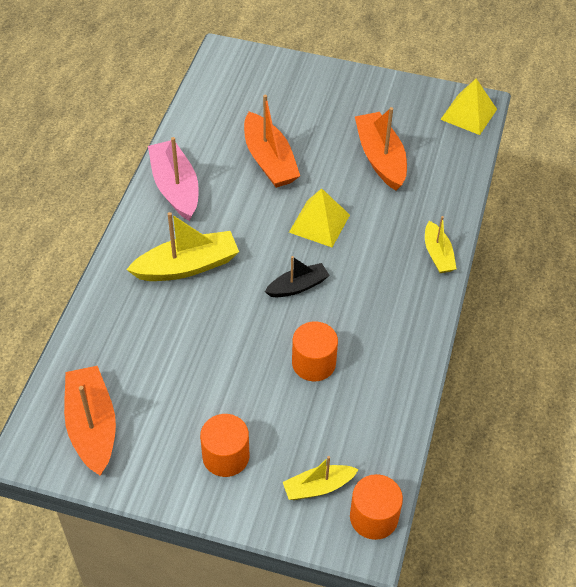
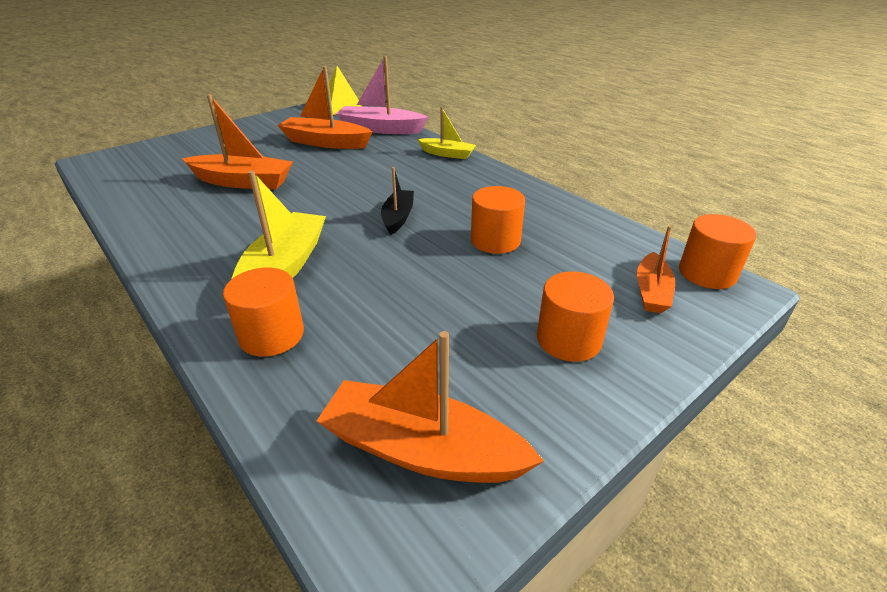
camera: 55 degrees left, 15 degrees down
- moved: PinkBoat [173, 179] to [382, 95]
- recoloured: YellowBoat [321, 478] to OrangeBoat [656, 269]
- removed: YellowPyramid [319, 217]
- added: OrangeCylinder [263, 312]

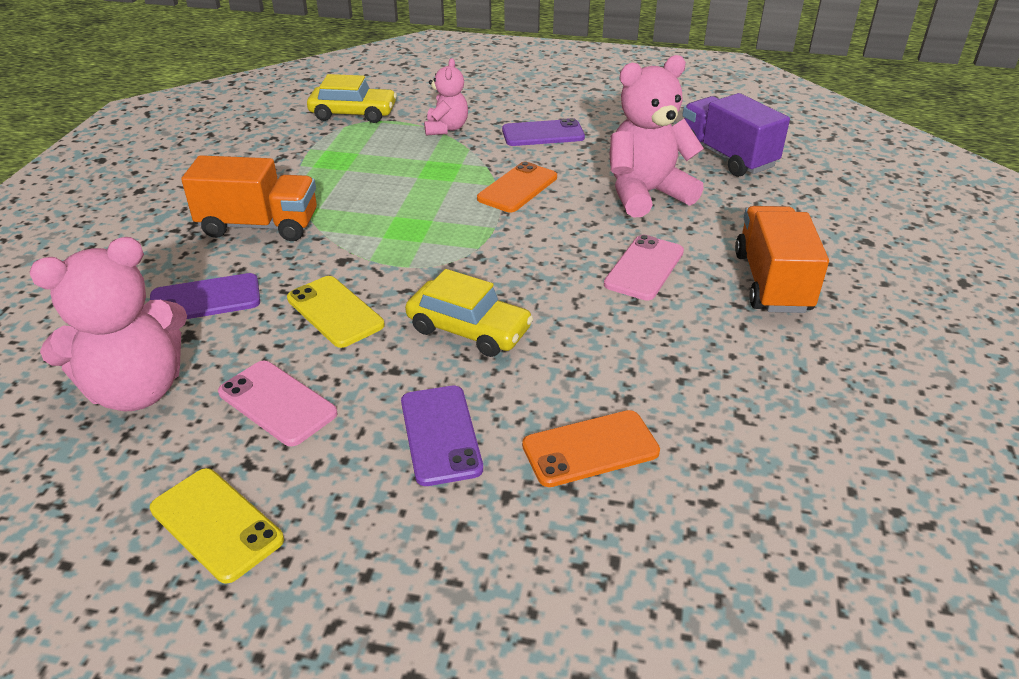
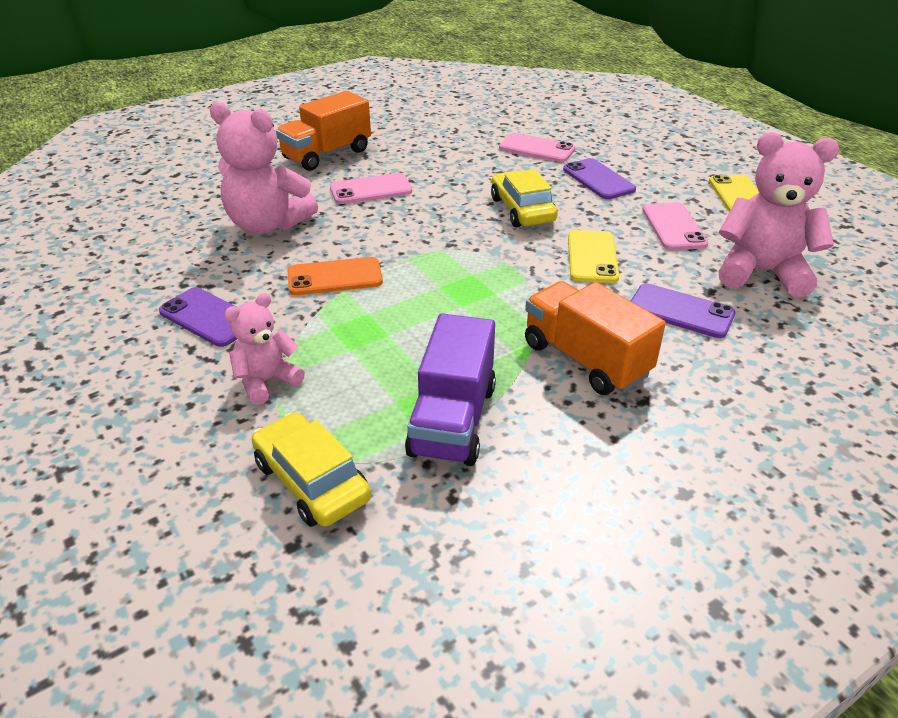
camera: 135 degrees left, 0 degrees up
- turned: PurplePhone [442, 436] = [599, 178] 60 degrees counterclockwise
- recoloured: OrangePhone [591, 448] to PinkPhone [537, 147]
- moved: PurpleTruck [736, 135] to [450, 389]

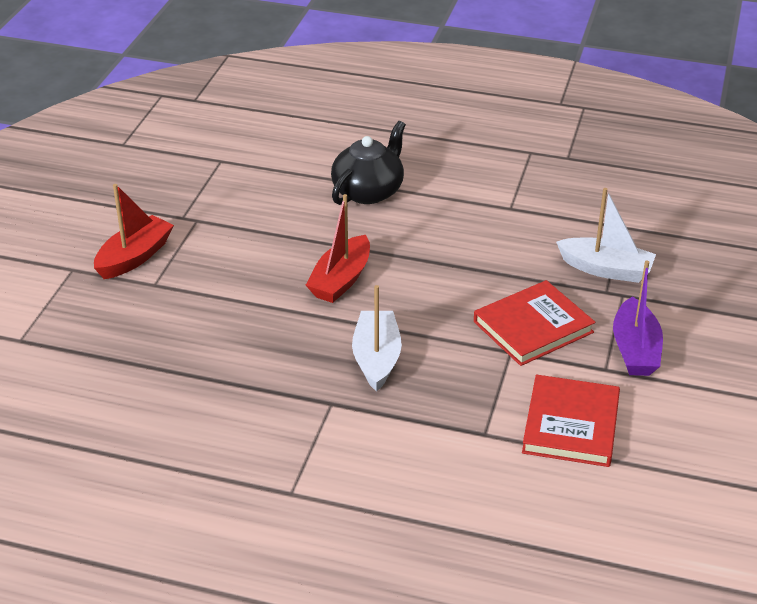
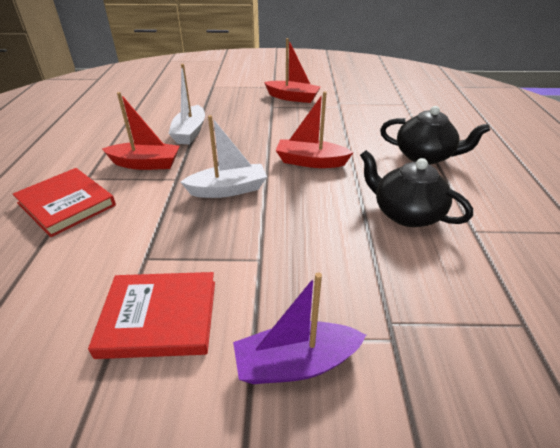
camera: 75 degrees right, 0 degrees up
- moved: RedBook [534, 323] to [64, 202]
- moved: WhiteBoat [606, 235] to [186, 104]
- added: RedBoat [141, 131]
- added: BlackTeapot [416, 188]

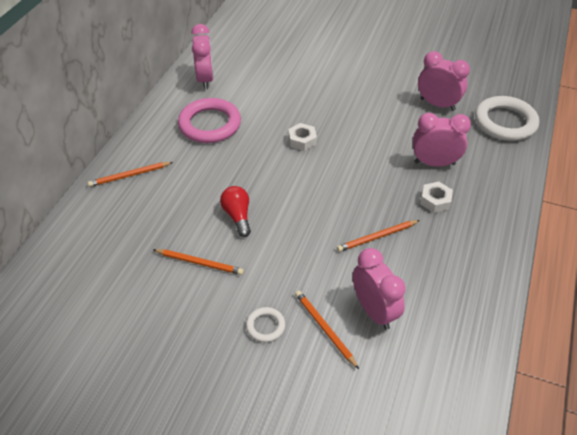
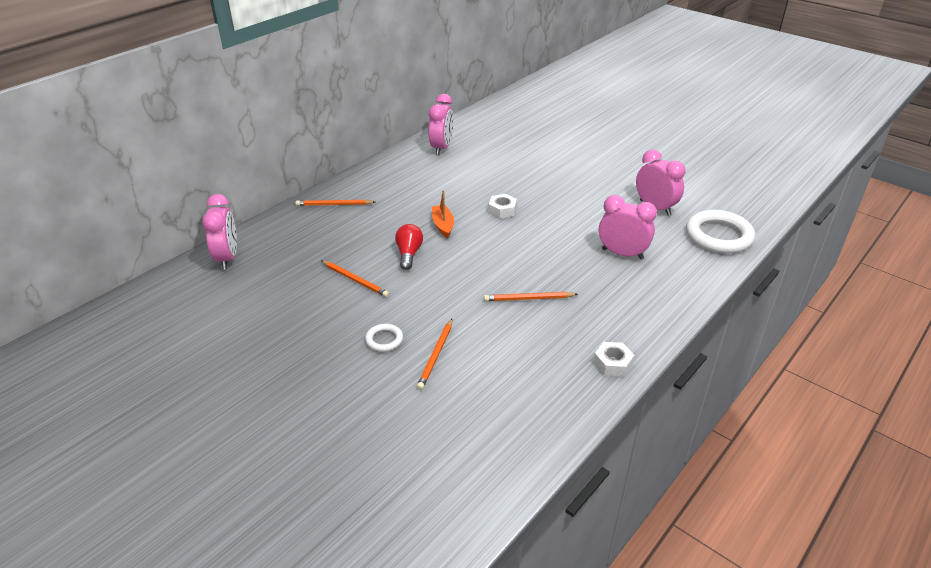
camera: 20 degrees right, 10 degrees down
- removed: PinkRing [209, 120]
- turned: OrangePencil [327, 330] = [434, 354] 150 degrees counterclockwise
- moved: PinkClock [379, 289] to [219, 232]
- moved: WhiteNut [436, 197] to [613, 359]
- added: OrangeBoat [443, 214]

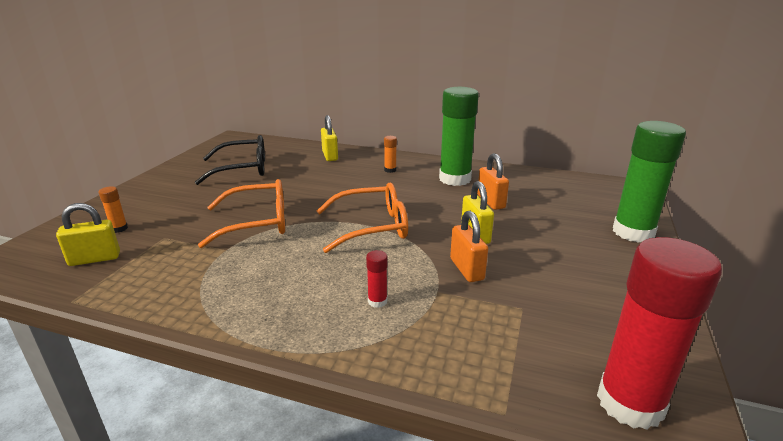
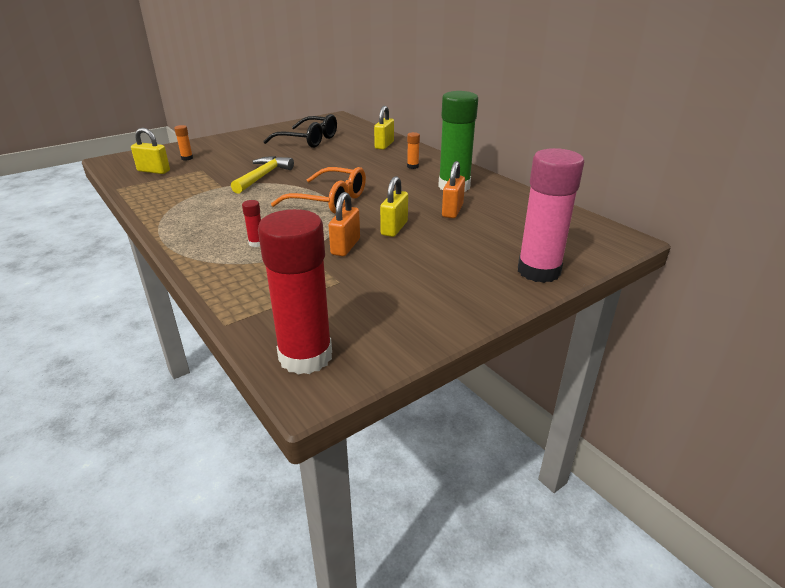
camera: 35 degrees right, 5 degrees up
- replaced: OrangeGlasses [241, 213] to YellowHammer [262, 175]
- recoloured: GreenGlueStick [649, 182] to PinkGlueStick [551, 215]

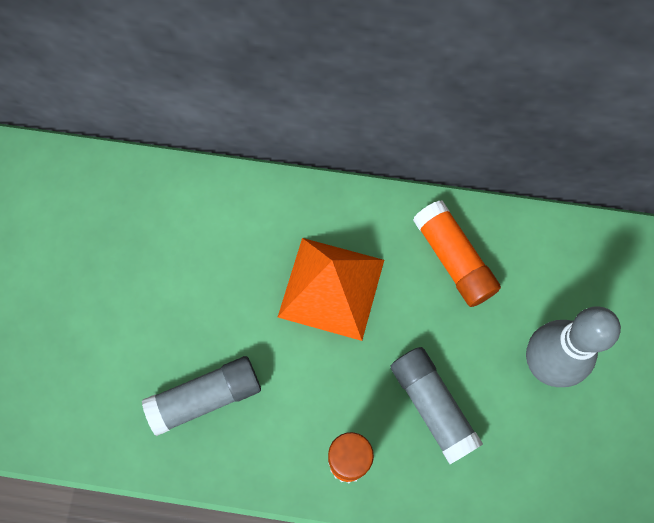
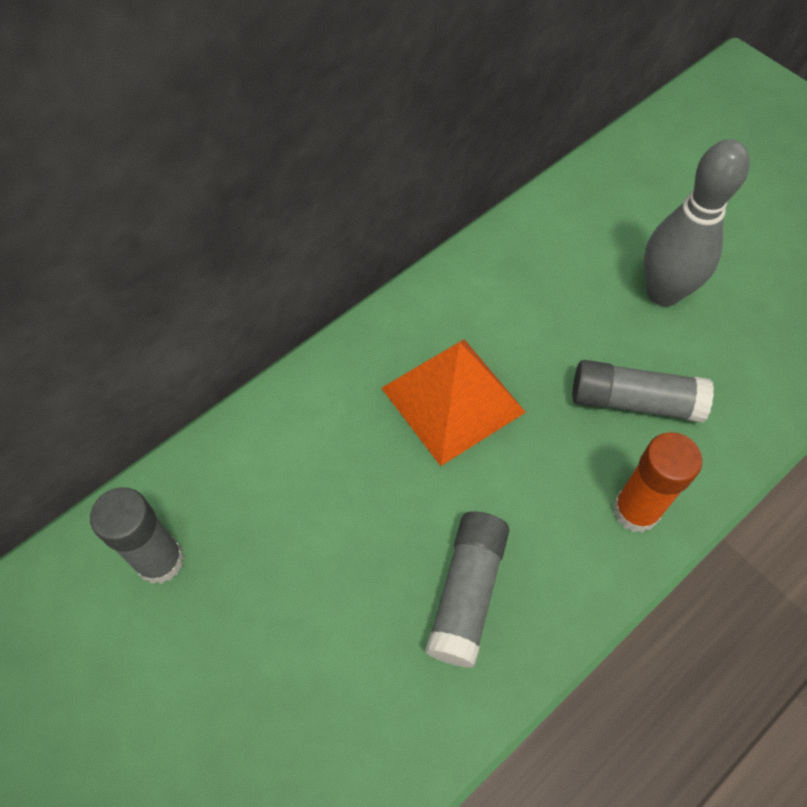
camera: 50 degrees left, 10 degrees down
- removed: OrangeGlueStick [457, 253]
- added: GreyGlueStick [137, 535]

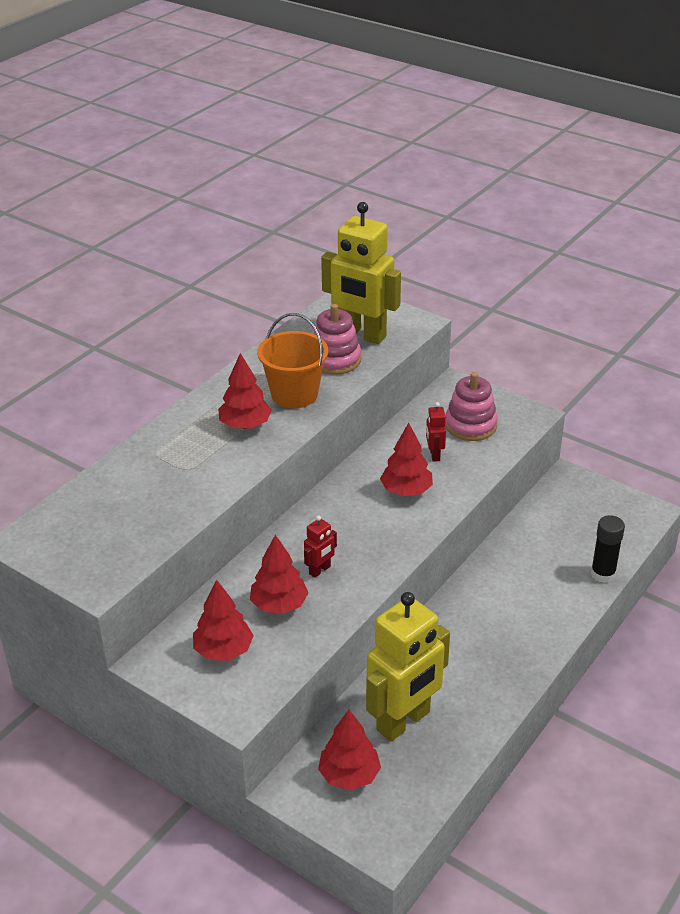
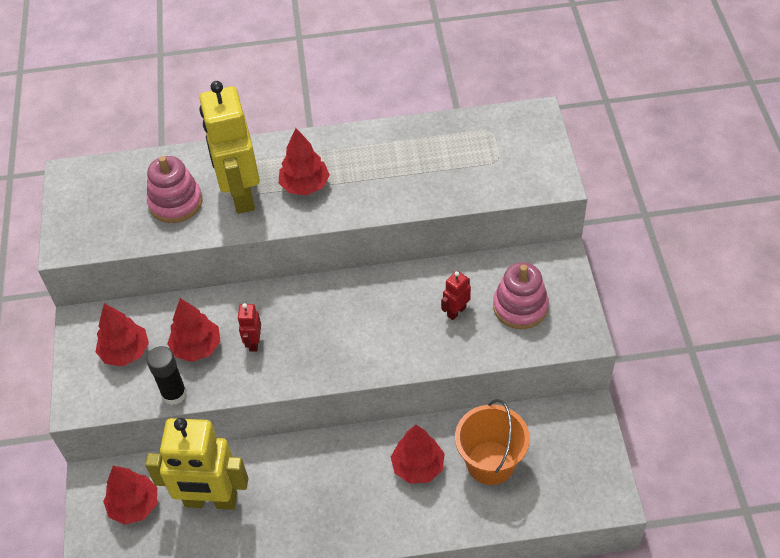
camera: 50 degrees right, 15 degrees up
- moved: OrangeBucket [292, 360] to [492, 442]
- turned: RedRobot [320, 546] = [249, 327] 90 degrees clockwise
- moved: PinkStackingToy [337, 339] to [175, 189]
- moved: YellowRobot [361, 273] to [229, 147]
- moved: RedTree [406, 459] to [418, 454]
- moved: BlackGlueStick [608, 549] to [167, 375]

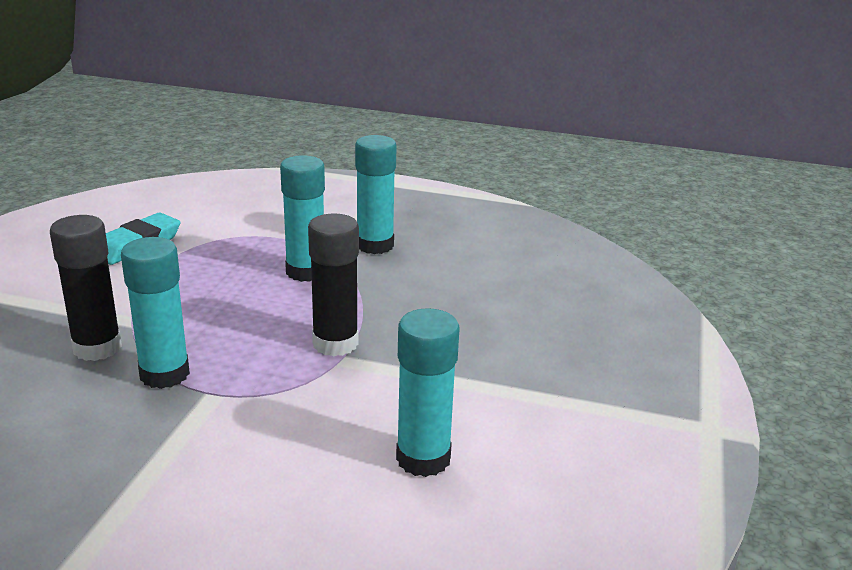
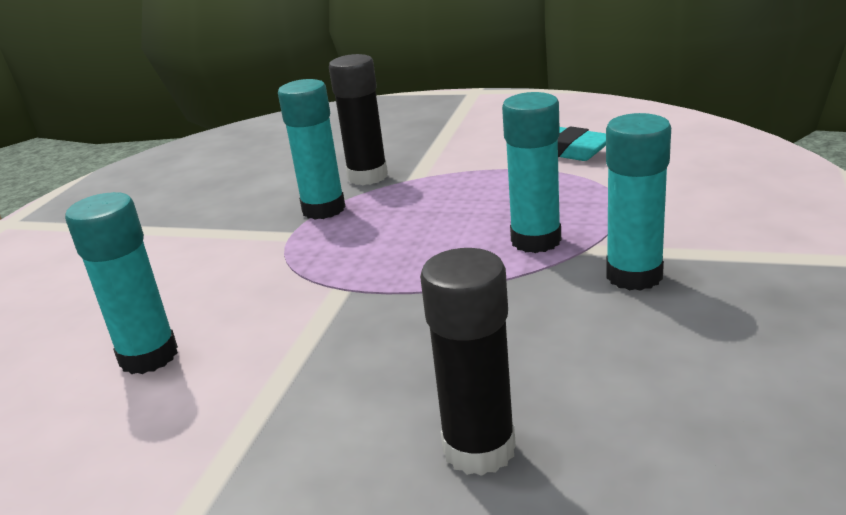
camera: 95 degrees right, 0 degrees up
- moved: BlackGlueStick [333, 285] to [468, 362]

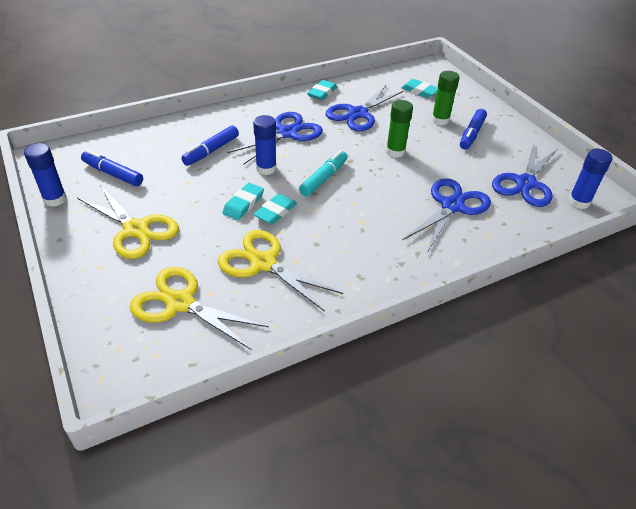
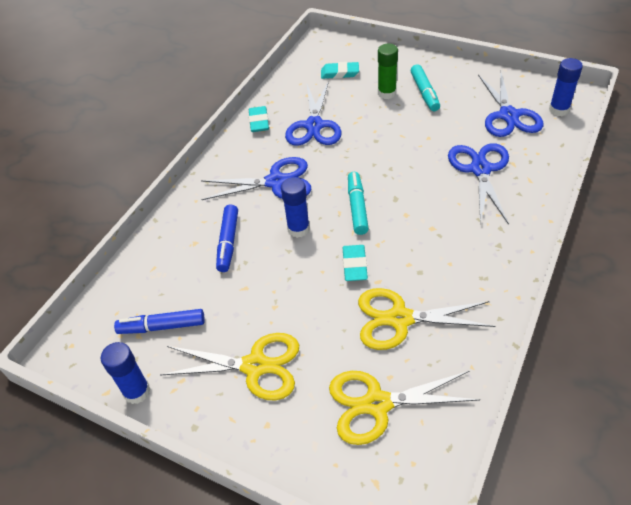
camera: 30 degrees left, 5 degrees up
- removed: TurquoiseEraser [243, 201]
- turned: BlueScissors [275, 138] = [256, 178] 75 degrees clockwise
- removed: GreenGlueStick [399, 129]
- recoloured: BlueMarker [473, 129] to TurquoiseMarker [425, 87]

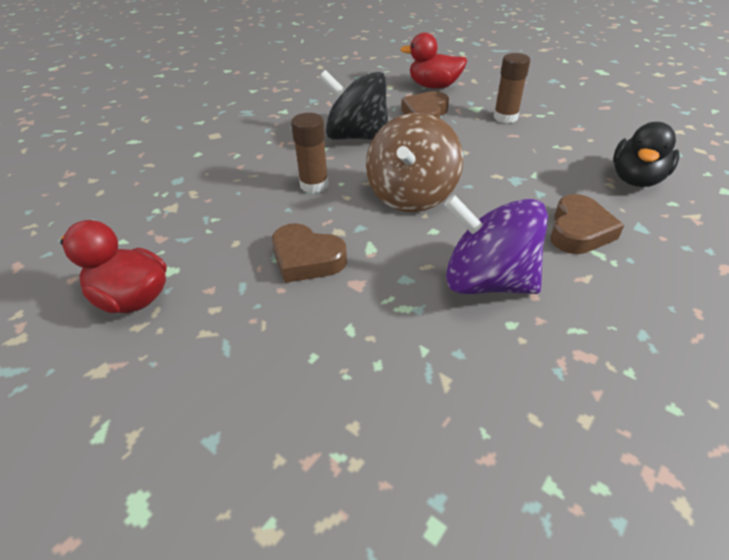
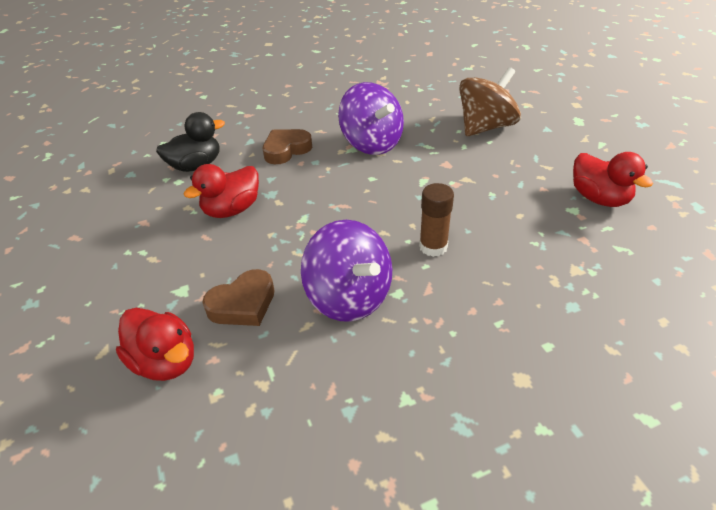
camera: 150 degrees left, 0 degrees up
- removed: BrownHeart [309, 253]
- recoloured: BlackSpinningTop [353, 105] to PurpleSpinningTop [346, 271]
- moved: BrownSpinningTop [414, 162] to [490, 101]
- removed: BrownGlueStick [512, 88]
- added: RedDuck [221, 191]

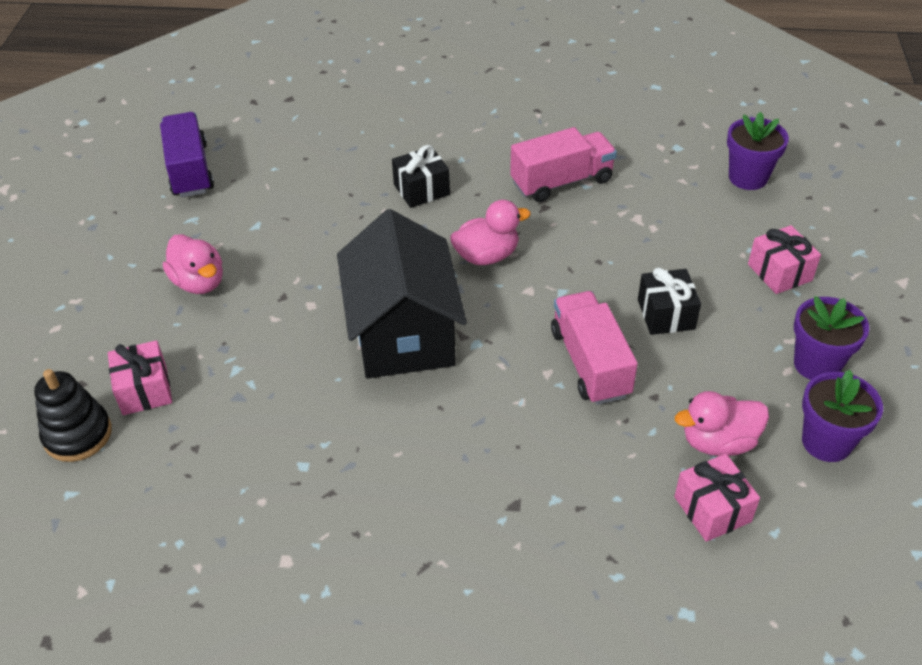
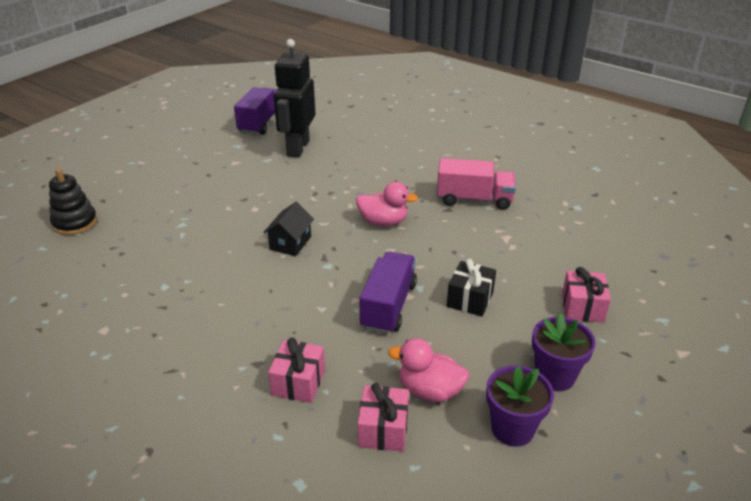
camera: 30 degrees right, 10 degrees down
- moved: PinkGift [140, 377] to [296, 370]
- removed: PinkDuck [193, 264]
- resized: BlackHouse [402, 294] = [288, 229] x0.46
- removed: BlackGift [421, 176]
- recoloured: PinkTruck [594, 348] to PurpleTruck [388, 292]
- removed: PurpleFlowerPot [758, 151]
- added: BlackRobot [294, 98]

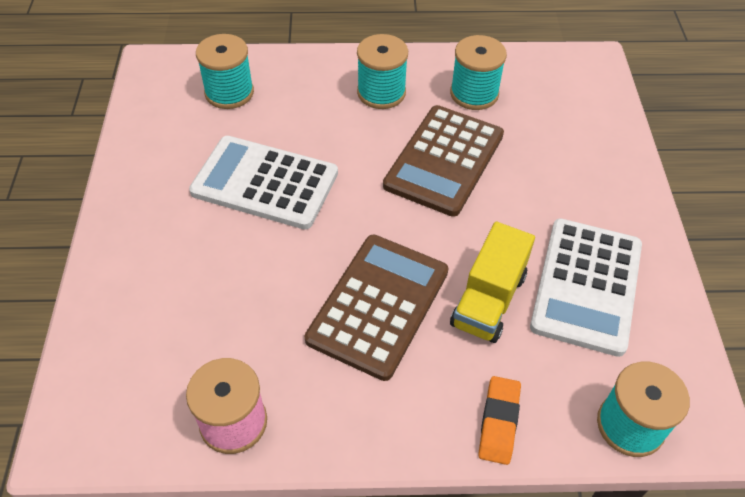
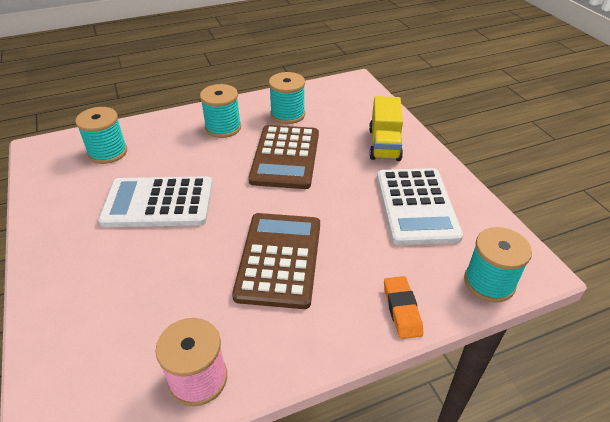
camera: 20 degrees left, 10 degrees down
- moved: YellowTruck [492, 282] to [386, 128]

